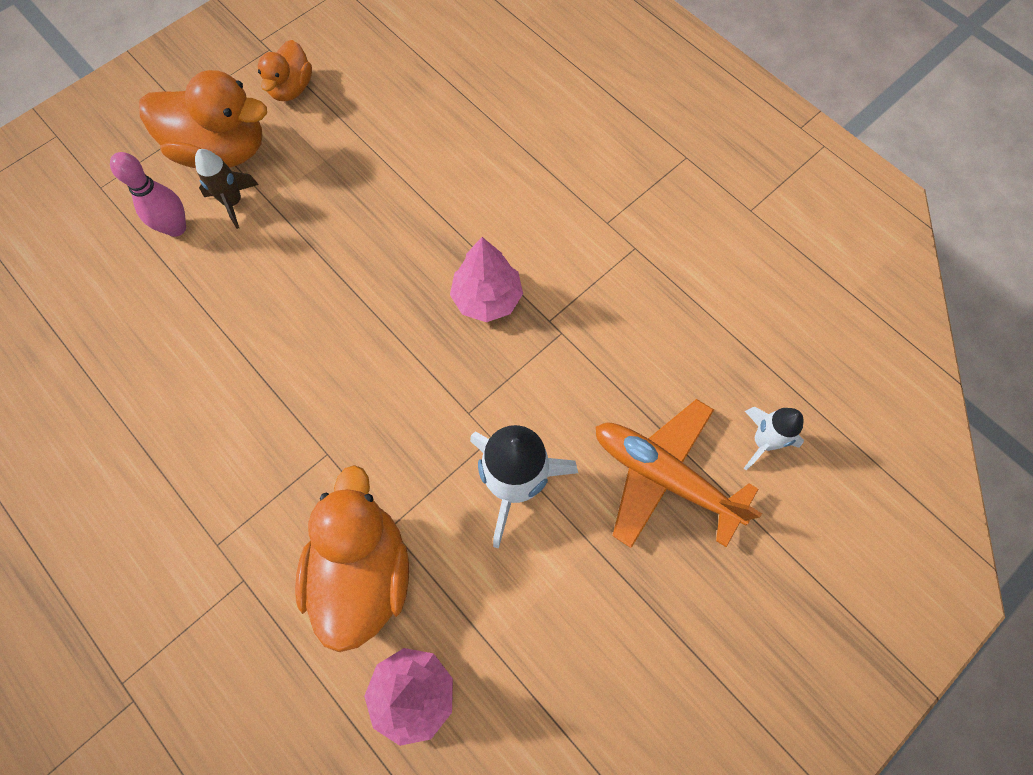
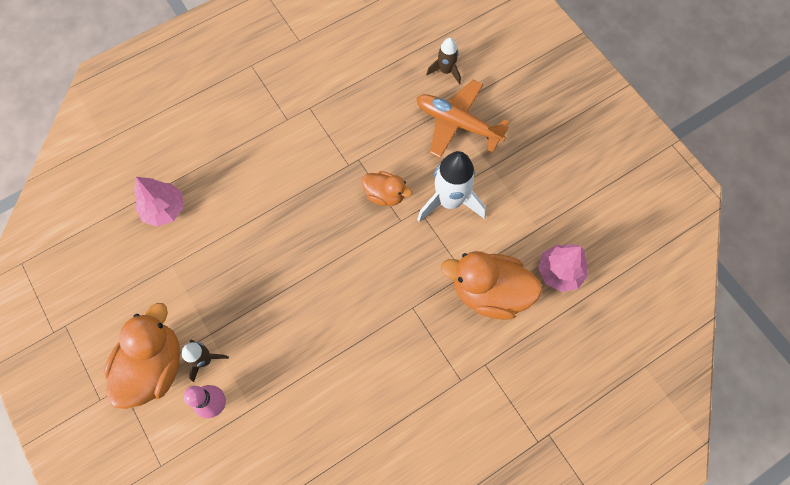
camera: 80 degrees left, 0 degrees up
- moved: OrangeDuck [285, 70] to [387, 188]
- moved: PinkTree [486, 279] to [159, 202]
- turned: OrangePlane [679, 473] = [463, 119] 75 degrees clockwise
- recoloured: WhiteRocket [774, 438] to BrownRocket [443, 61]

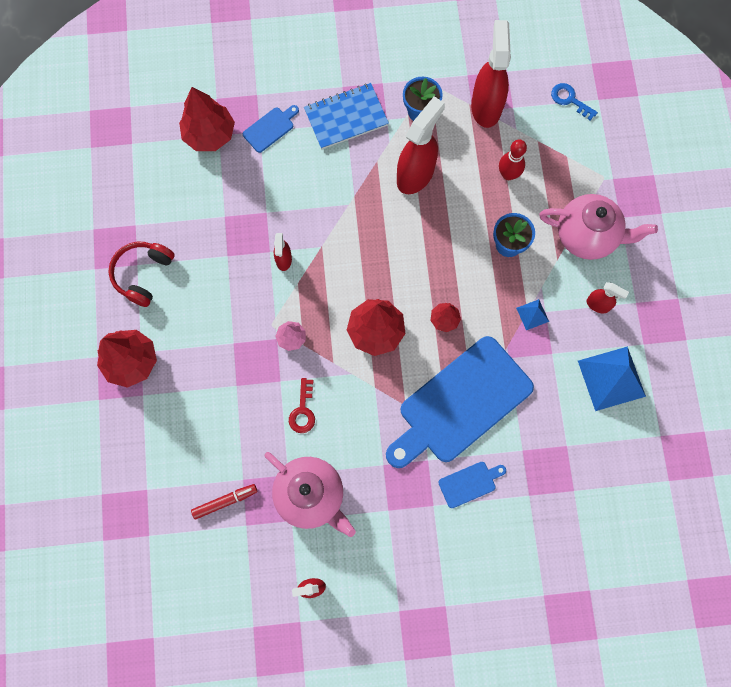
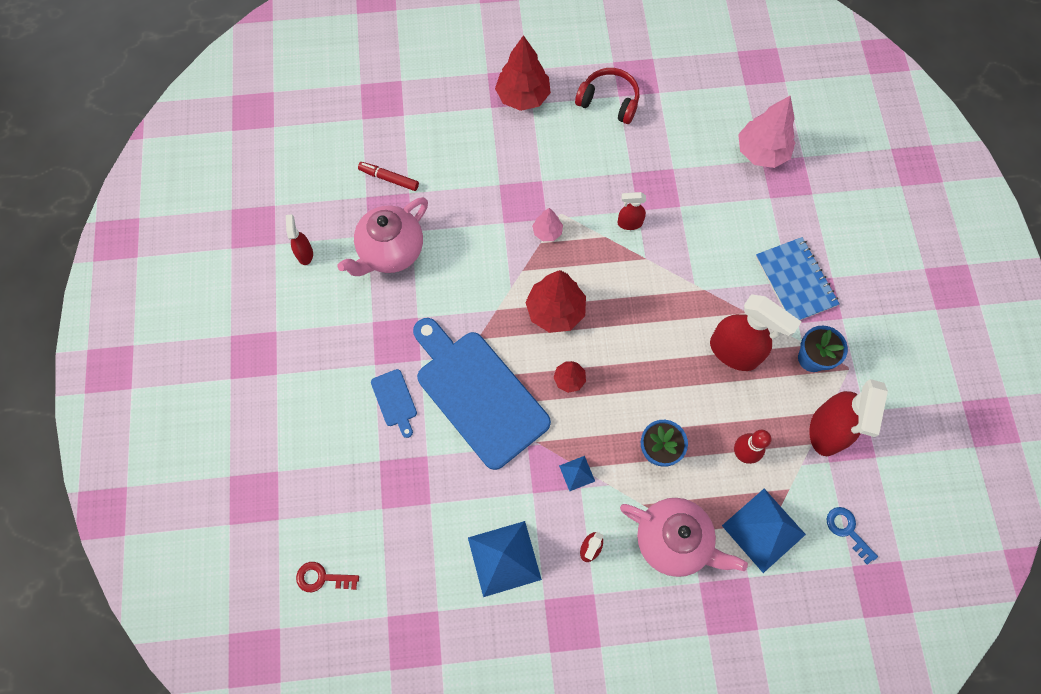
camera: 90 degrees right, 5 degrees down
- recoloured: RedTree [207, 119] to PinkTree [766, 131]
- turned: RedMarker [224, 502] = [388, 176] 135 degrees clockwise
- removed: BlueCuttingBoard [271, 129]
- moved: RedKey [302, 405] to [327, 577]
- turned: RedSprayBottle [491, 74] = [848, 417] 105 degrees clockwise
- turned: PinkTeapot [598, 227] = [684, 537] 75 degrees counterclockwise
- turned: BlueKey [574, 102] = [852, 535] 75 degrees counterclockwise
- added: BluePyramid [764, 531]

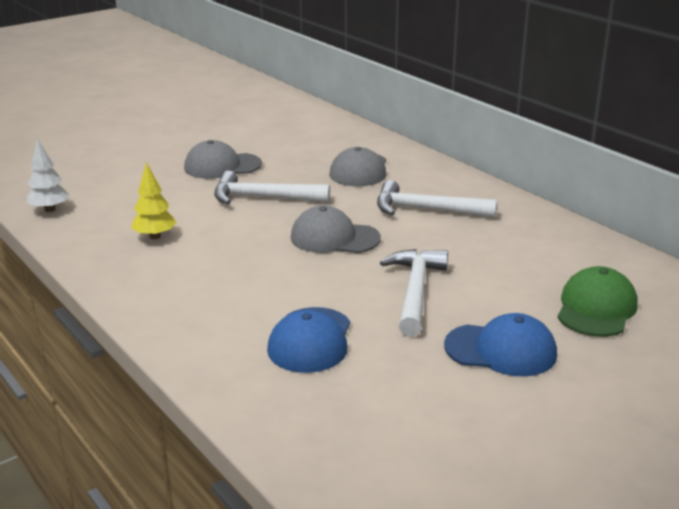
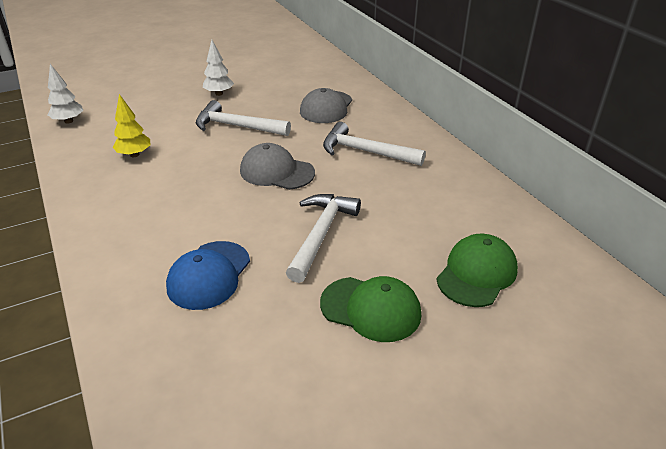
camera: 10 degrees right, 10 degrees up
- replaced: GreyCap [223, 159] to WhiteTree [218, 68]
- recoloured: BlueCap [500, 345] to GreenCap [370, 309]

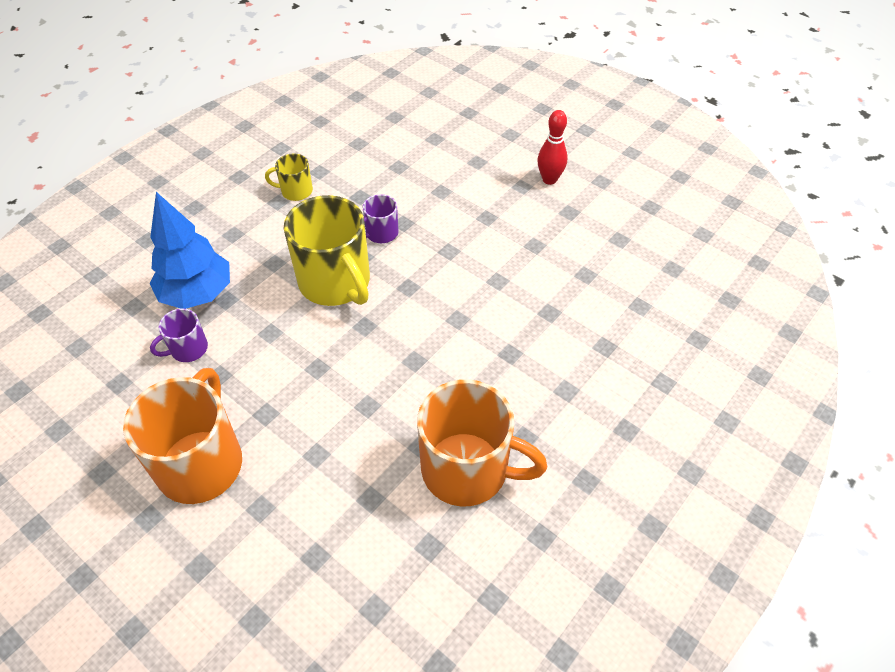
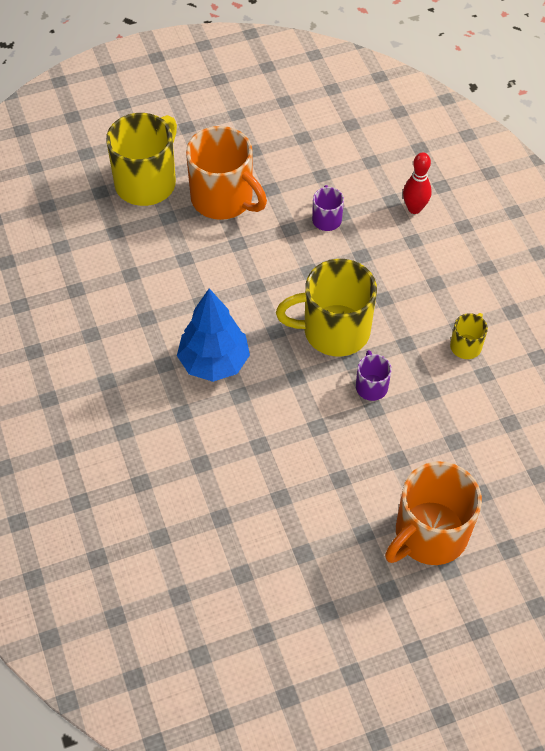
camera: 120 degrees right, 5 degrees up
- moved: BlueTree [190, 250] to [213, 335]
- moved: OrangeMug [482, 442] to [433, 513]
- moved: RedBowlingPin [552, 147] to [417, 183]
- added: YellowMug [141, 159]

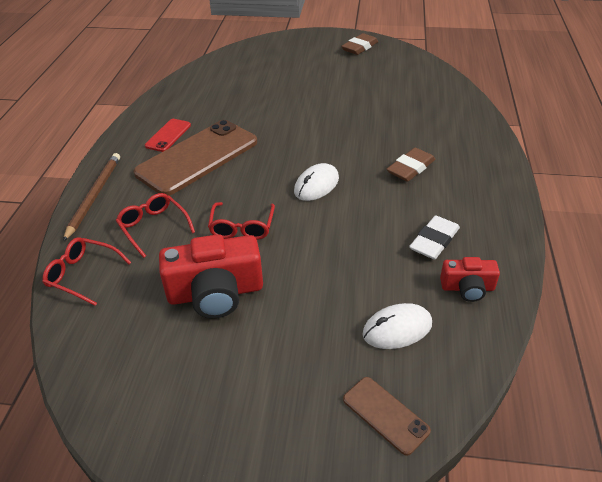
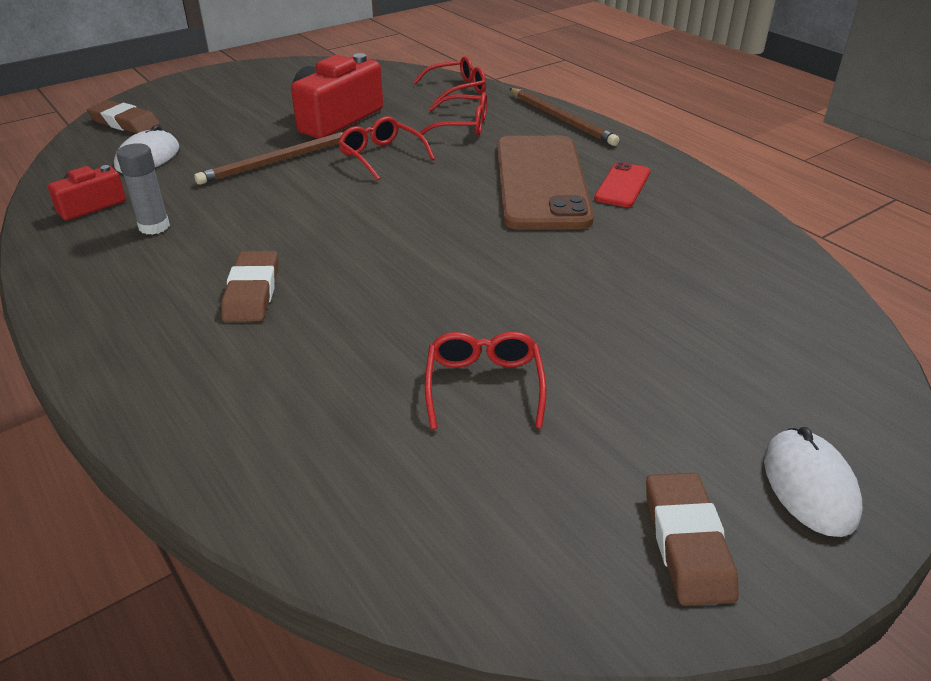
camera: 135 degrees right, 5 degrees down
- turned: RedPhone [168, 135] = [622, 184] 45 degrees clockwise
- moved: WhiteMouse [316, 182] to [813, 482]
- replaced: BrownPhone [387, 416] to BrownEraser [123, 117]
- replaced: WhiteEraser [434, 237] to GreyGlueStick [143, 189]
- added: BrownPencil [268, 158]
- added: RedGlasses [485, 381]

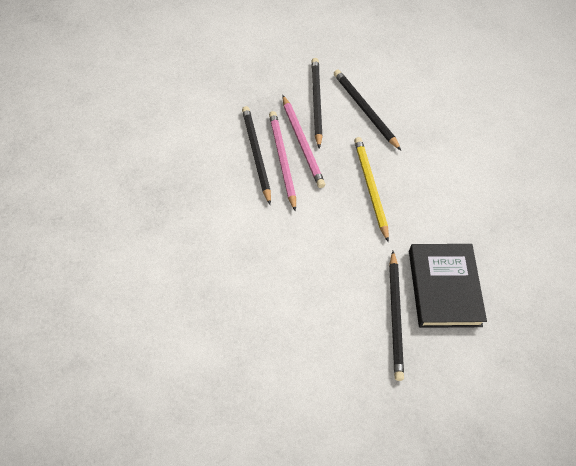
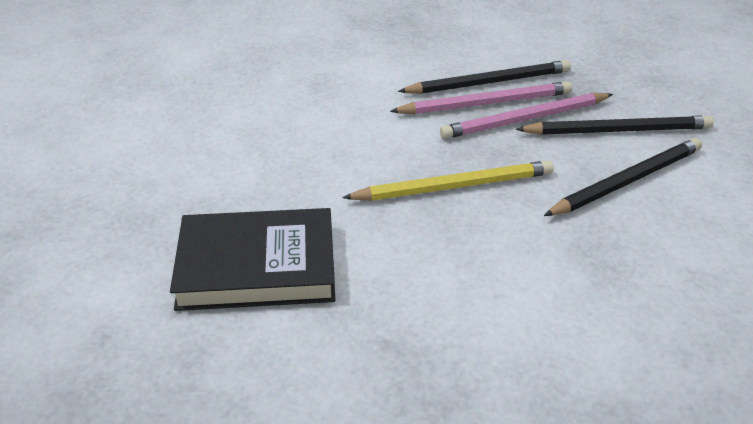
camera: 90 degrees right, 20 degrees down
- removed: BlackPencil [396, 316]

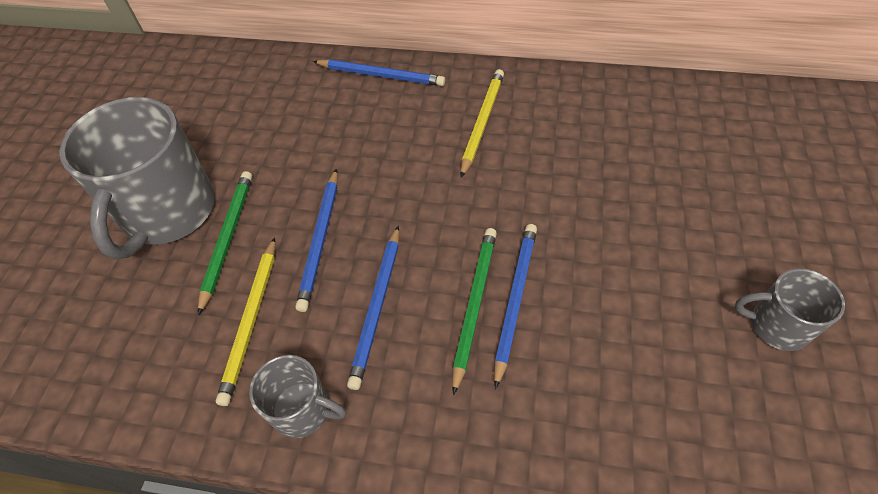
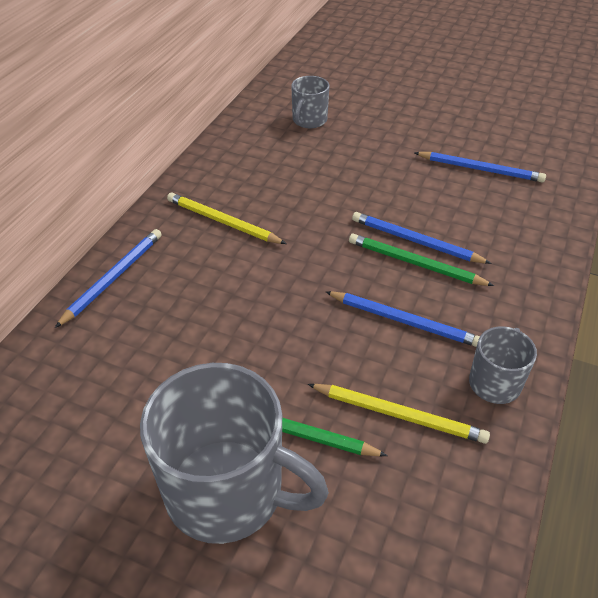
camera: 80 degrees left, 10 degrees down
- moved: BluePencil [316, 240] to [480, 167]
- moved: GreyMug [790, 310] to [310, 102]

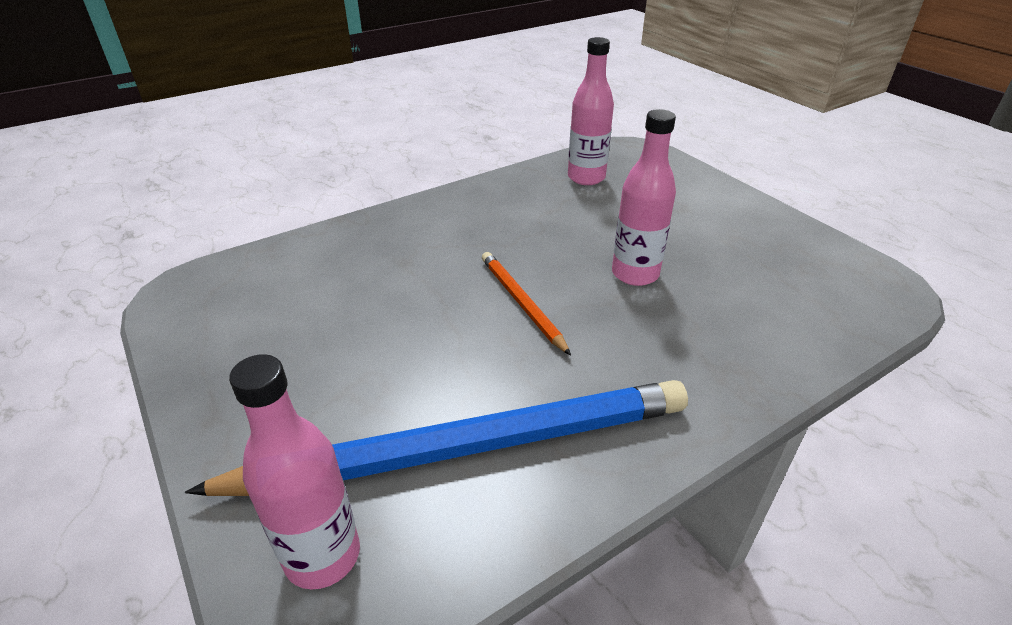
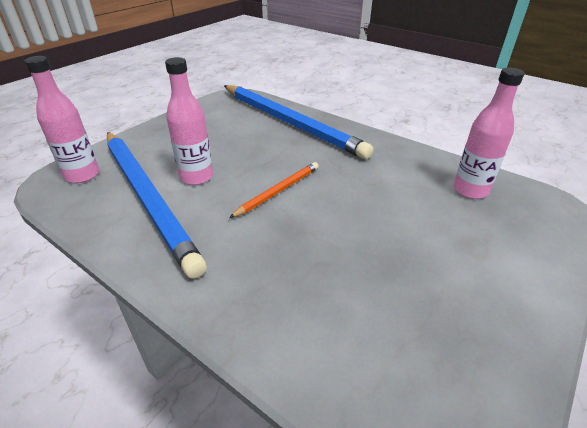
camera: 70 degrees right, 0 degrees up
- moved: PinkBottle [644, 197] to [189, 121]
- added: BluePencil [298, 122]

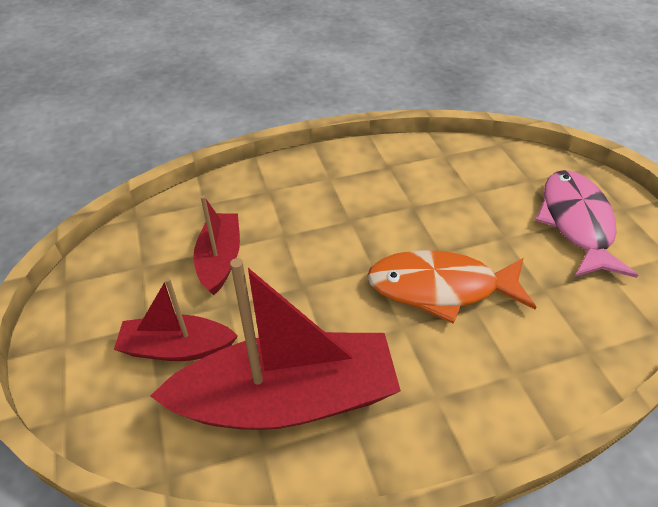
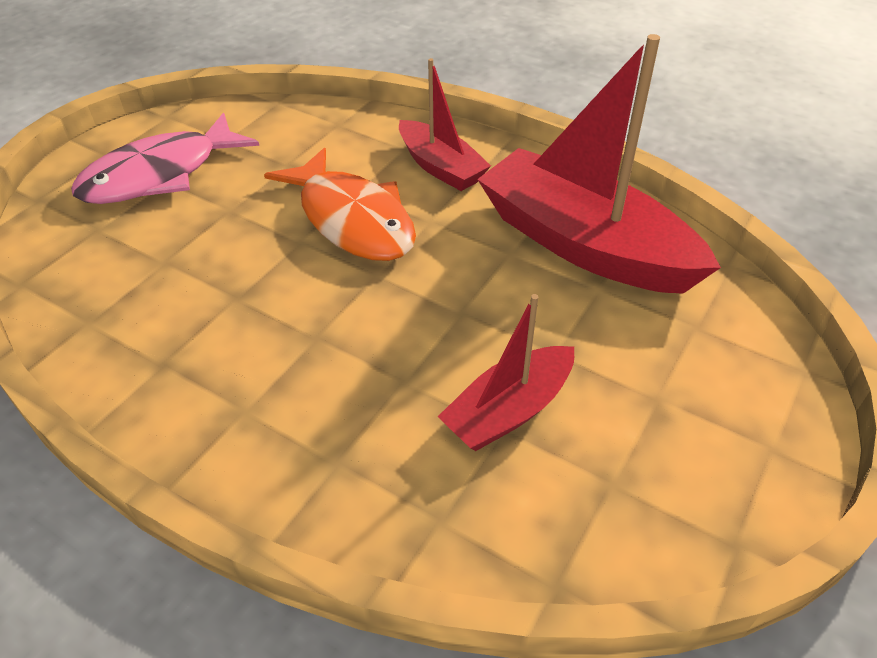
camera: 130 degrees left, 0 degrees up
- moved: RedBoat [176, 319] to [445, 124]

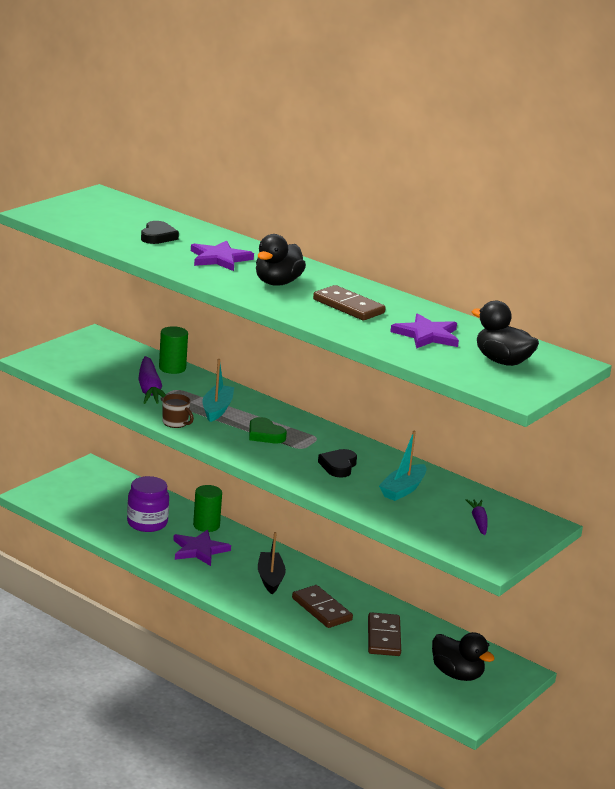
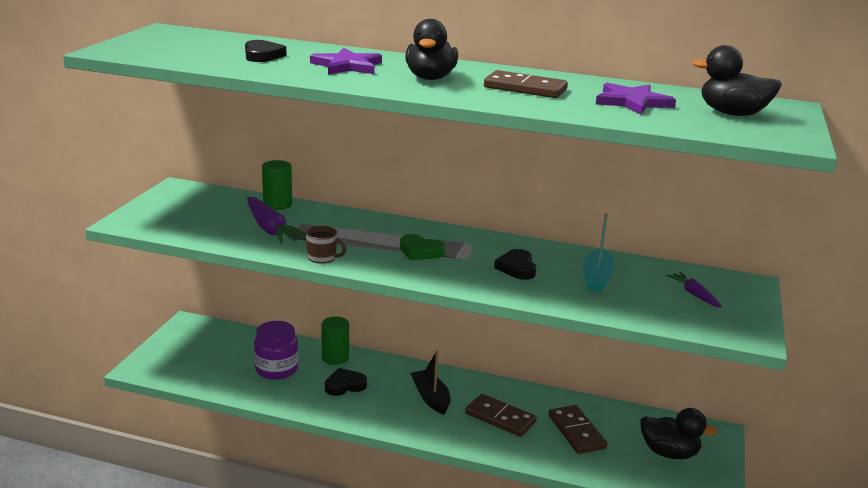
camera: 20 degrees left, 0 degrees up
- replaced: PurpleStar [202, 548] to BlackHeart [346, 382]
- removed: TurquoiseBoat [218, 390]

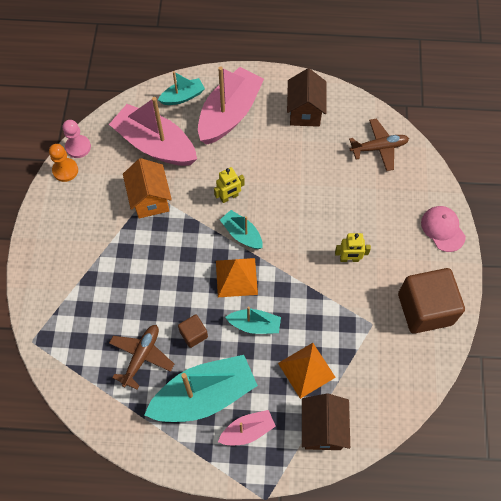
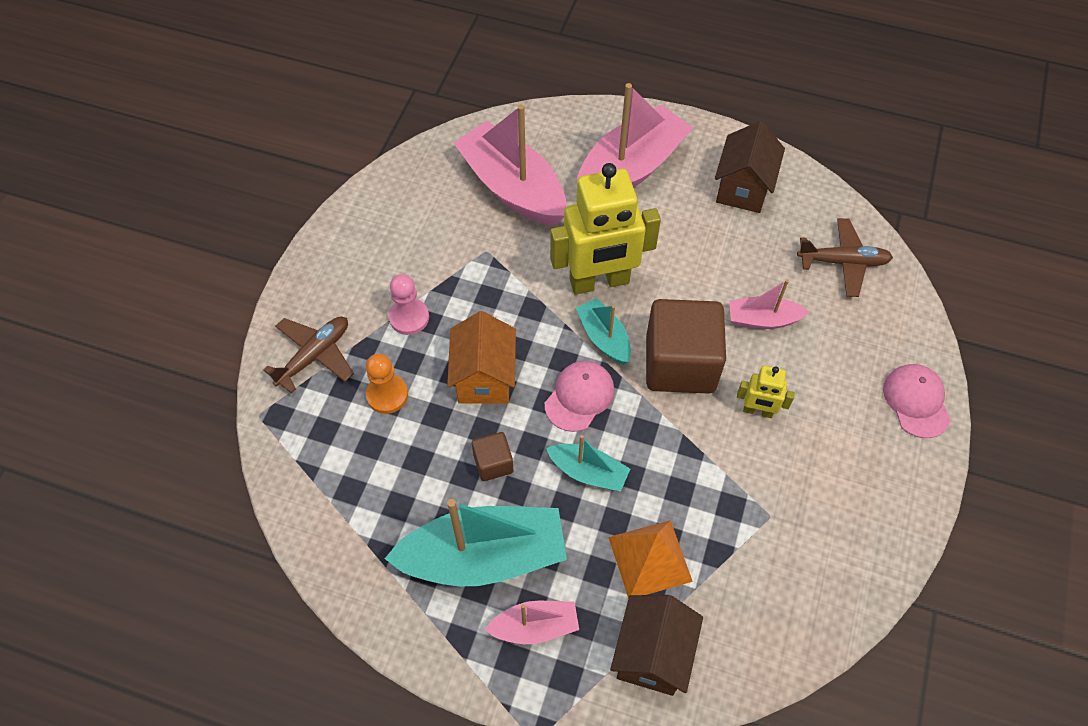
camera: 15 degrees right, 5 degrees down
- moved: OrangePawn [63, 163] to [387, 384]
- moved: PinkPawn [77, 139] to [409, 304]
- moved: BrownPlane [141, 357] to [308, 355]
- moved: OrangeHouse [147, 188] to [481, 357]
- removed: TurquoiseBoat [181, 88]
- resized: YellowRobot [229, 185] = [605, 229] x2.13
- replaced: OrangePyramid [237, 277] to PinkCap [580, 396]
- moved: BrownCube [431, 301] to [686, 346]
- added: PinkBoat [769, 304]

